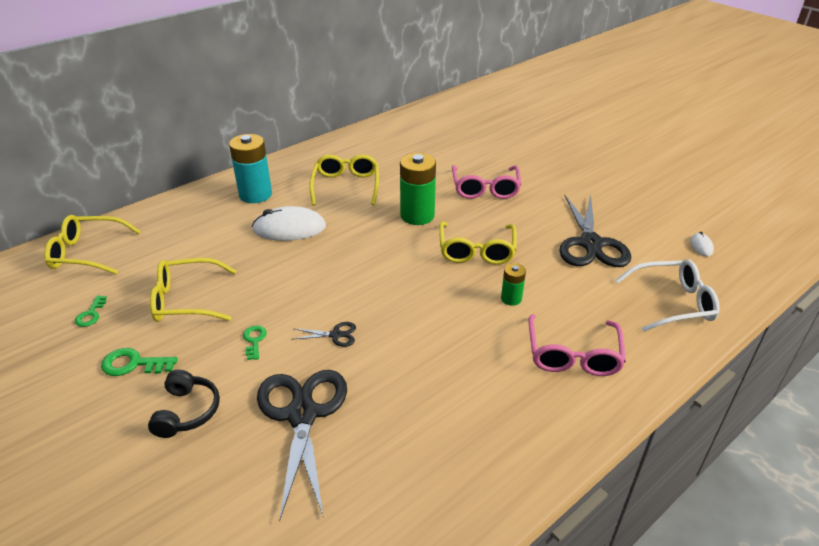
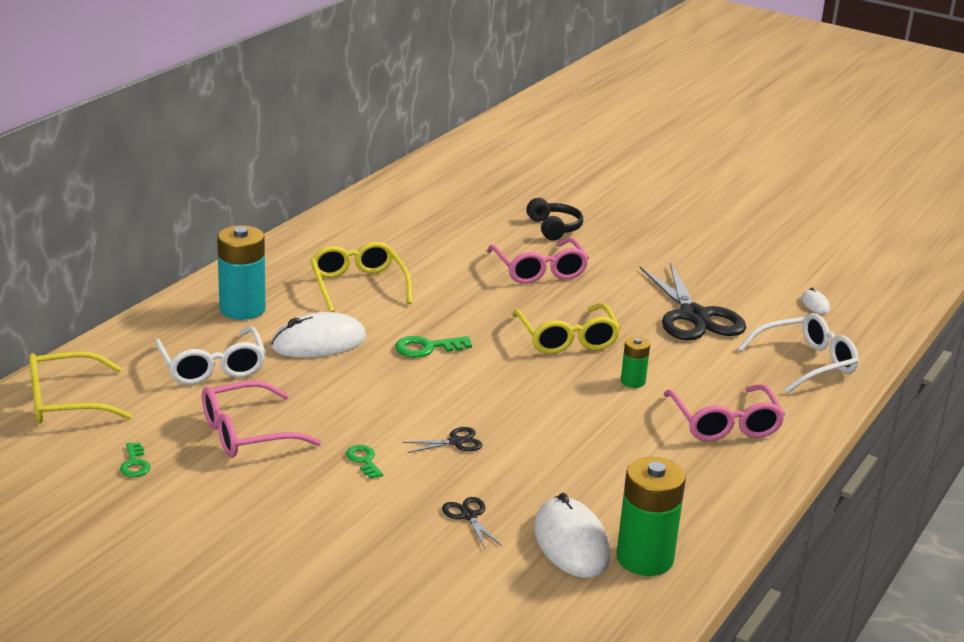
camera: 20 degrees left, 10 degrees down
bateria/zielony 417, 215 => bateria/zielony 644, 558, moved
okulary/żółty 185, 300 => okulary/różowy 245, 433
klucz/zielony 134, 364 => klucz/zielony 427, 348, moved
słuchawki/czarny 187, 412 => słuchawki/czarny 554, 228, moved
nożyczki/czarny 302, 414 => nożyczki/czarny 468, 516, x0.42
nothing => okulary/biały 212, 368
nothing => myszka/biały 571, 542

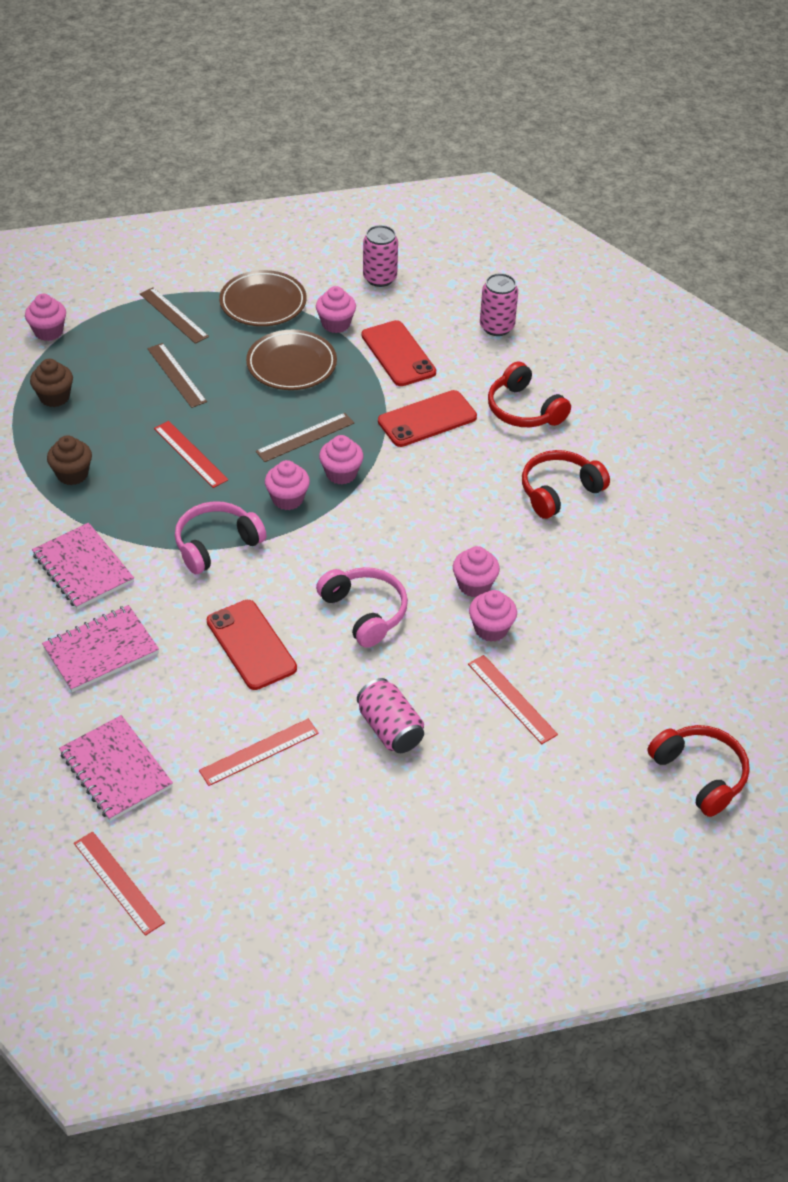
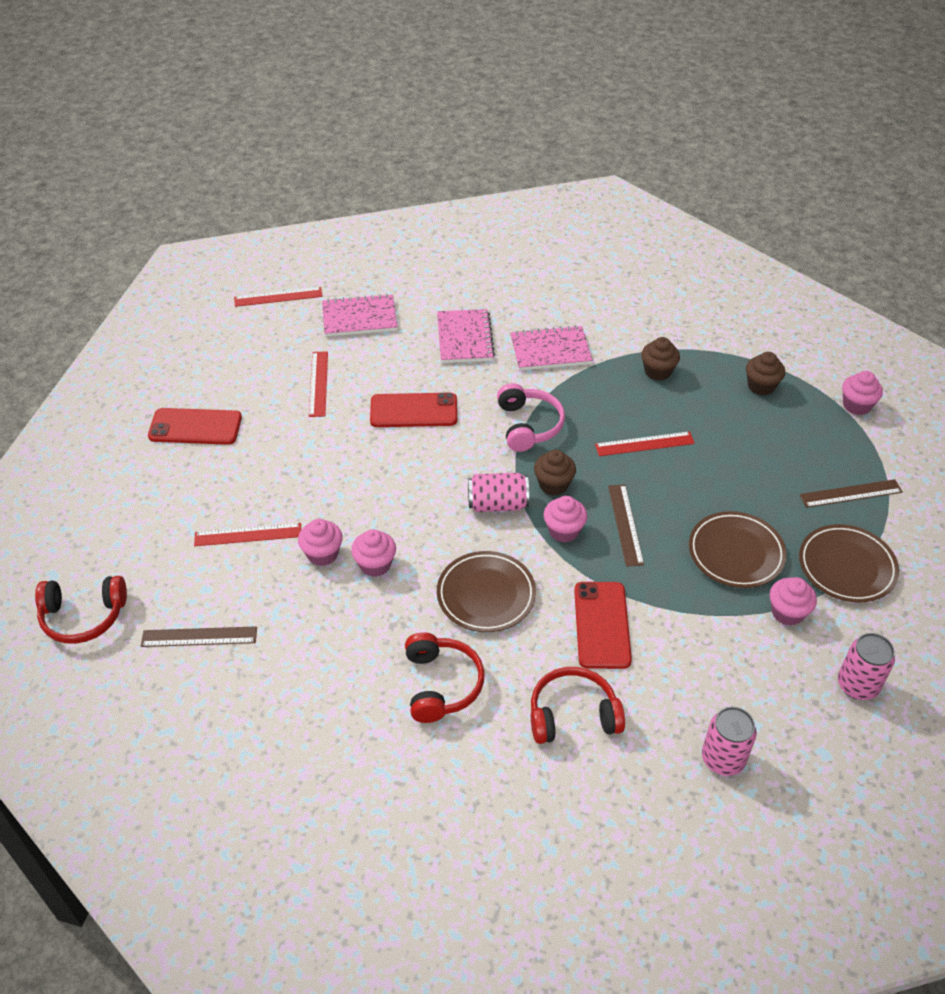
camera: 120 degrees right, 0 degrees up
telefon/czerwony 398, 354 => telefon/czerwony 195, 427, moved
linijka/brązowy 176, 375 => linijka/brązowy 199, 636, moved
muffinka/różowy 287, 499 => muffinka/brązowy 553, 484
słuchawki/różowy 365, 612 => nothing
puszka/różowy 390, 729 => puszka/różowy 497, 504, moved
nothing => talerz/brązowy 486, 595

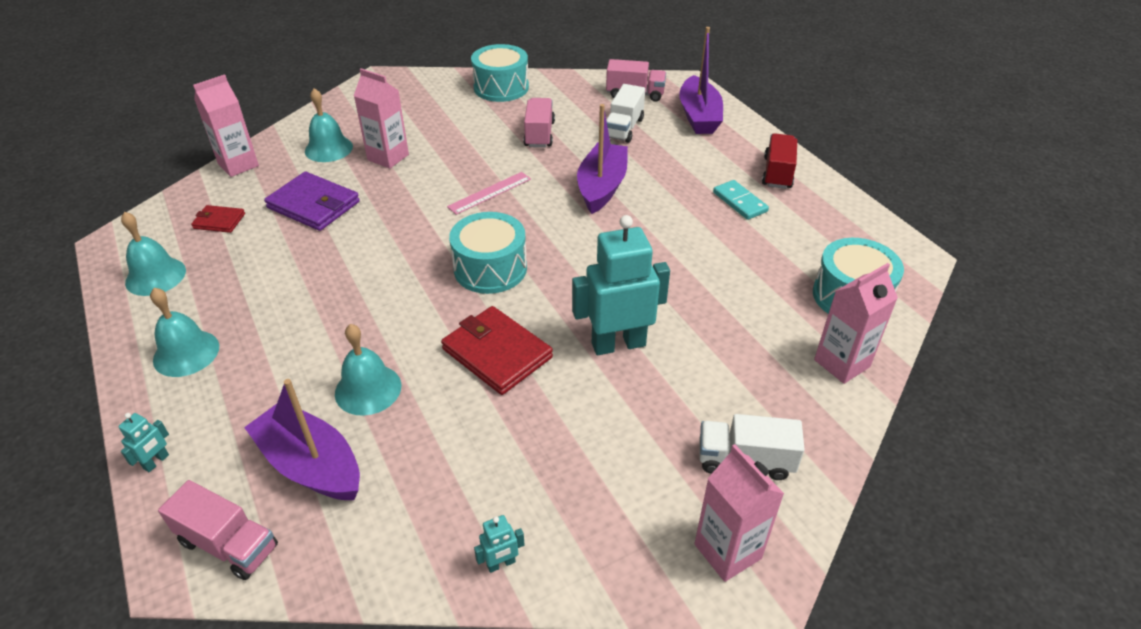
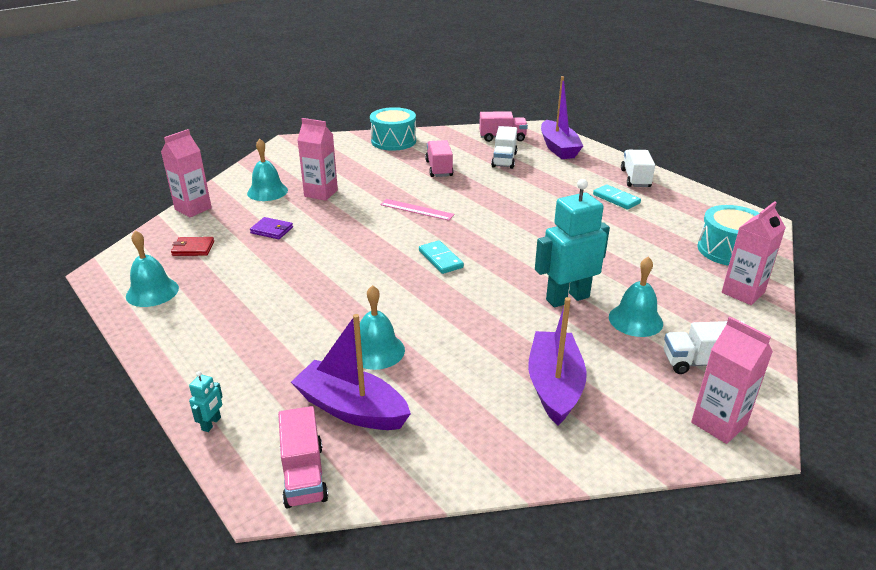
camera: 10 degrees left, 10 degrees down
łódka/fioletowy 602, 187 => łódka/fioletowy 554, 386, moved
ciężarówka/czerwony 777, 173 => ciężarówka/biały 635, 179
portfel/fioletowy 314, 205 => portfel/fioletowy 272, 230, x0.54
linijka/różowy 490, 193 => linijka/różowy 416, 210, 75 degrees clockwise
bęben/turkusowy 490, 268 => kostka domina/turkusowy 441, 259
dzwonek/turkusowy 186, 353 => dzwonek/turkusowy 635, 320, moved
portfel/czerwony 497, 353 => nothing
ciężarówka/różowy 228, 544 => ciężarówka/różowy 304, 475, 60 degrees clockwise
robot/turkusowy 501, 564 => nothing

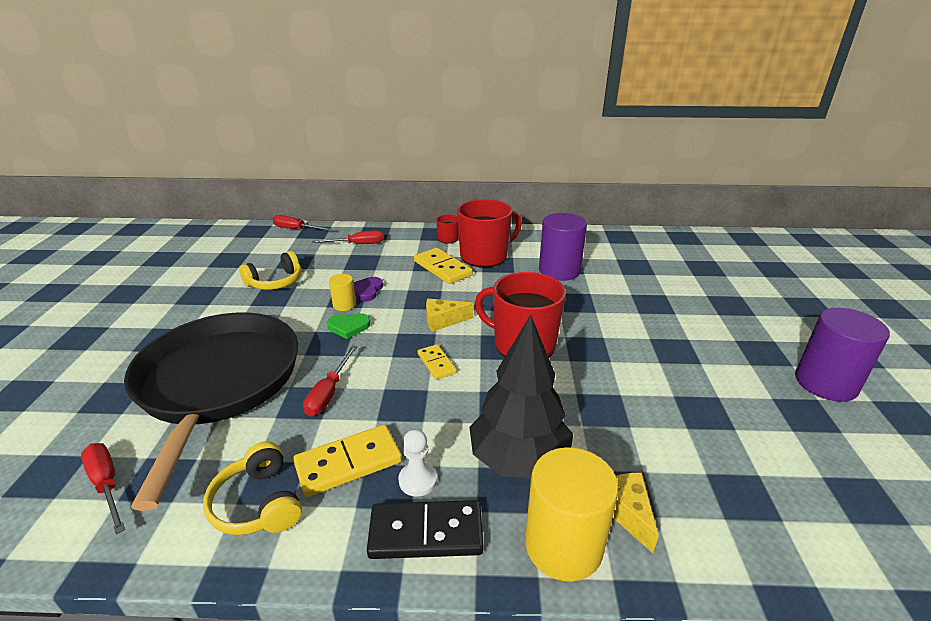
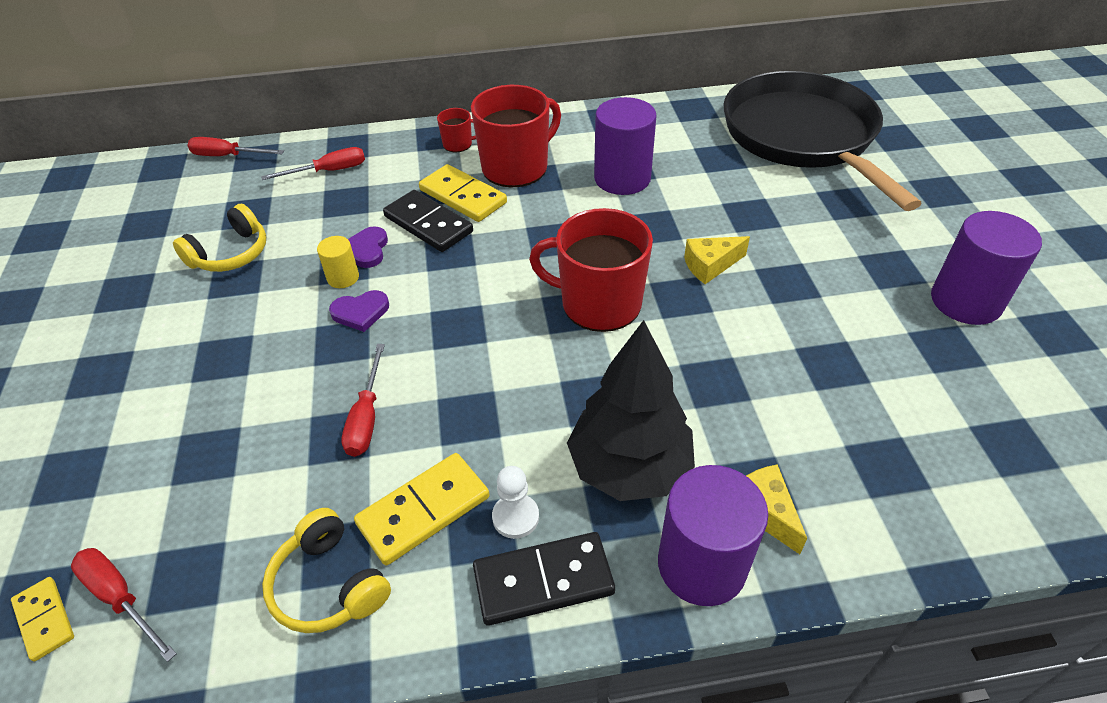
camera: 10 degrees left, 15 degrees up
ser/żółty 443, 321 => ser/żółty 710, 265, moved
patelnia/czarny 218, 383 => patelnia/czarny 802, 136, moved
serce/zielony 348, 327 => serce/fioletowy 360, 312
kostka domina/żółty 436, 363 => kostka domina/żółty 45, 619, moved
walec/żółty 563, 545 => walec/fioletowy 702, 564
nothing => kostka domina/czarny 428, 224

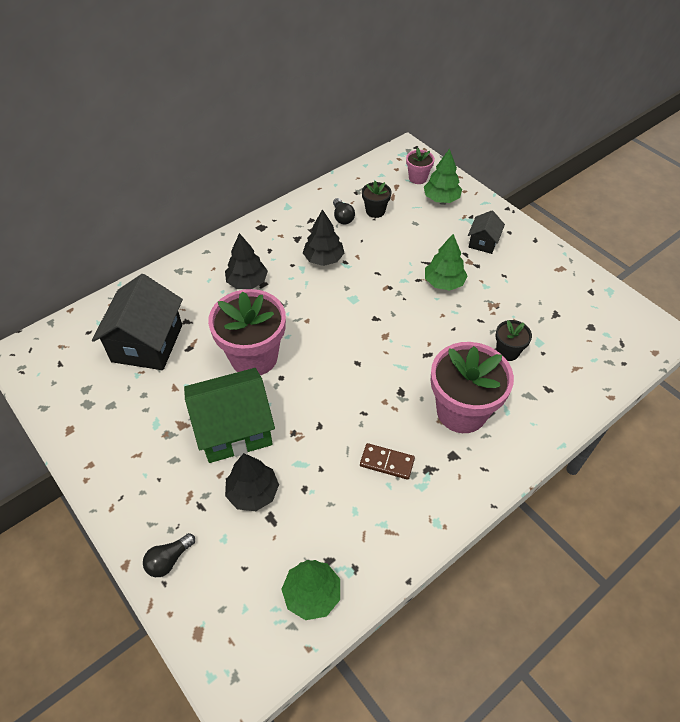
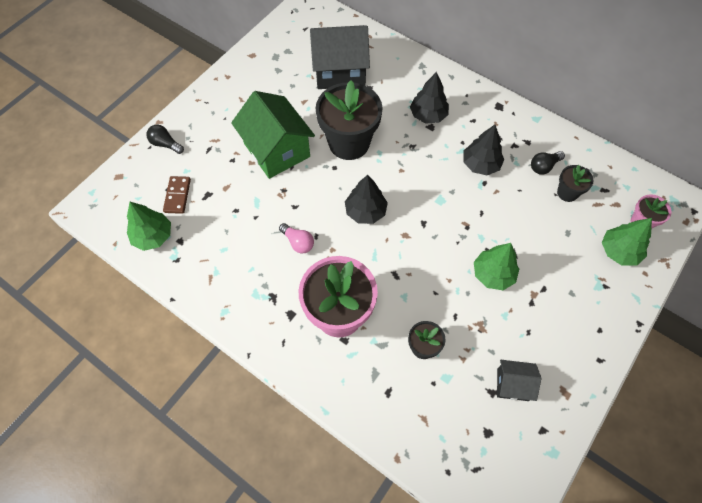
camera: 75 degrees right, 10 degrees up
domek/czarny 483, 242 => domek/czarny 512, 384, moved
doniczka/różowy 254, 357 => doniczka/czarny 349, 143
kostka domina/brązowy 387, 462 => kostka domina/brązowy 177, 196, moved
drzewko/czarny 253, 492 => drzewko/czarny 365, 211, moved
nothing => żarówka/różowy 298, 242

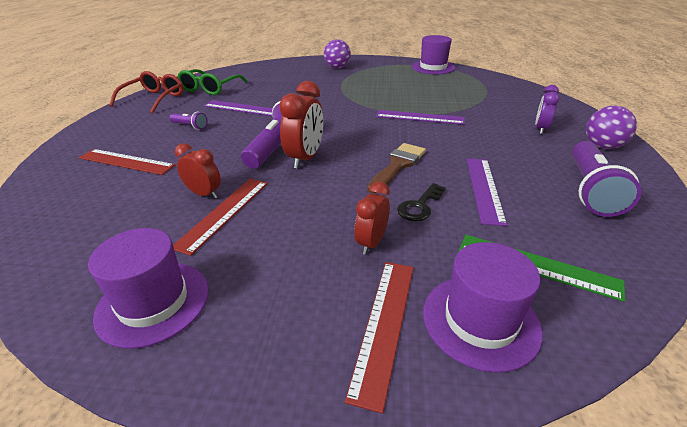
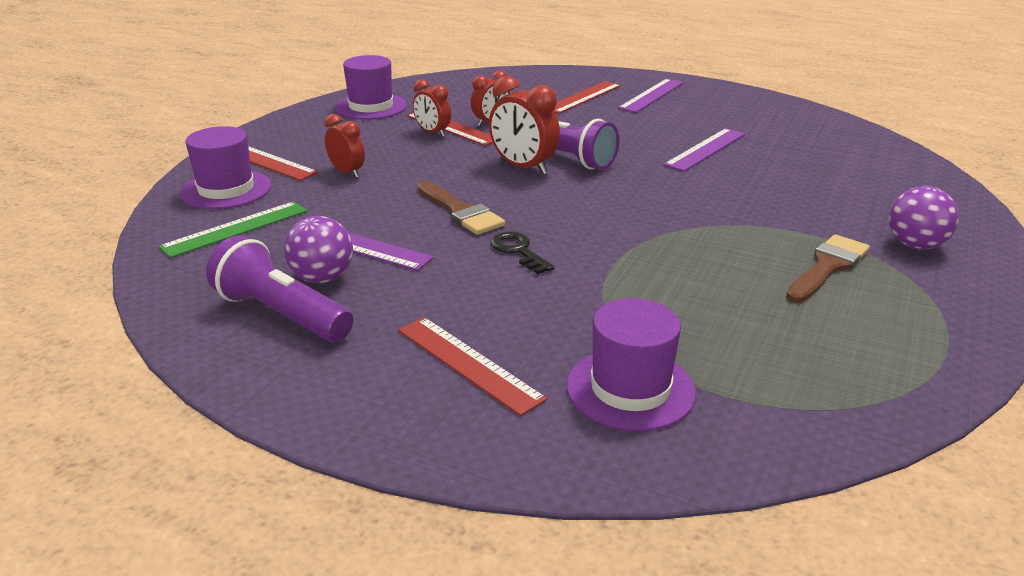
camera: 110 degrees right, 5 degrees down
kapelusz/fioletowy 433, 67 => kapelusz/fioletowy 630, 389, moved
okulary/zielony 210, 88 => nothing
okulary/czerwony 154, 99 => nothing
budzik/fioletowy 540, 129 => linijka/czerwony 468, 363
piłka/fioletowy 602, 146 => piłka/fioletowy 322, 278, moved
linijka/fioletowy 419, 117 => linijka/fioletowy 651, 95, moved
latarka/fioletowy 190, 126 => nothing
klucz/czarny 420, 206 => klucz/czarny 518, 251, moved
nothing => budzik/czerwony 432, 133
nothing => pędzel/brązowy 827, 267

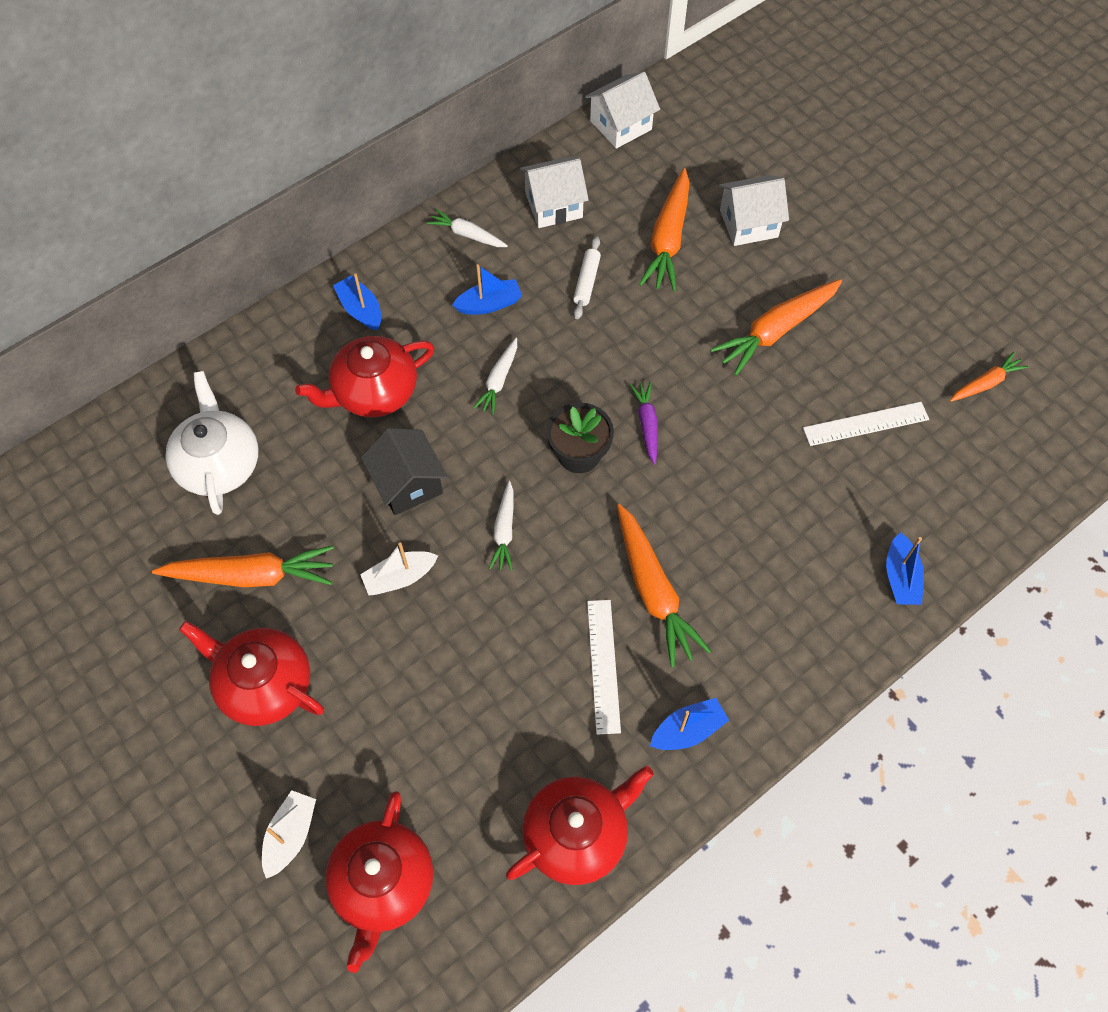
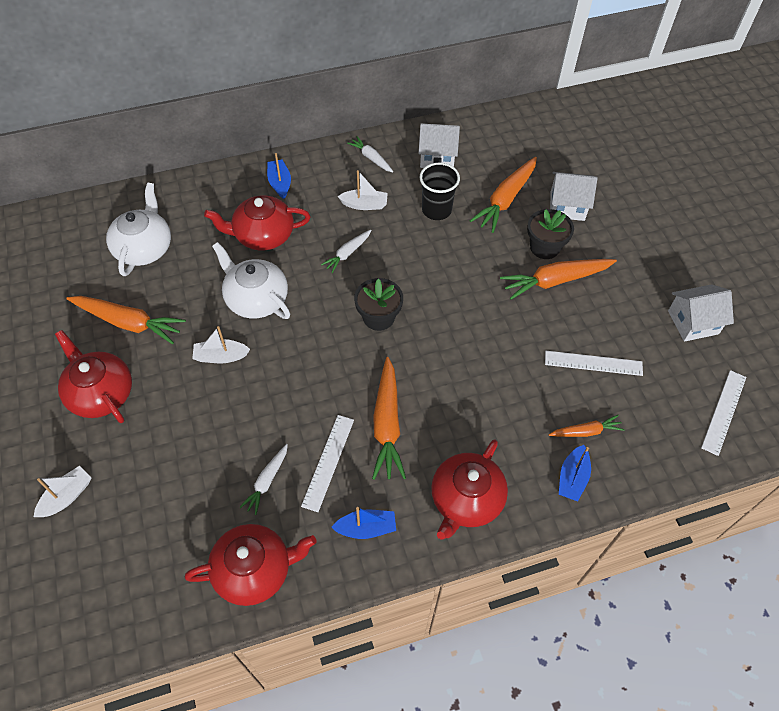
camera: 20 degrees right, 5 degrees down
domek/biały 621, 125 => domek/biały 693, 322, moved
wałek do ciasta/biały 586, 282 => szklanka/czarny 436, 210
łódka/niebieski 489, 304 => łódka/biały 364, 205
marchewka/pomarańczowy 986, 383 => marchewka/pomarańczowy 586, 431, moved
marchewka/fioletowy 647, 424 => nothing
domek/czarny 408, 483 => imbryk/biały 256, 299
marchewka/biały 504, 531 => marchewka/biały 267, 481, moved
imbryk/czerwony 383, 884 => imbryk/czerwony 466, 500, moved
nothing => doniczka/czarny 544, 247
nothing => linijka/biały 723, 411

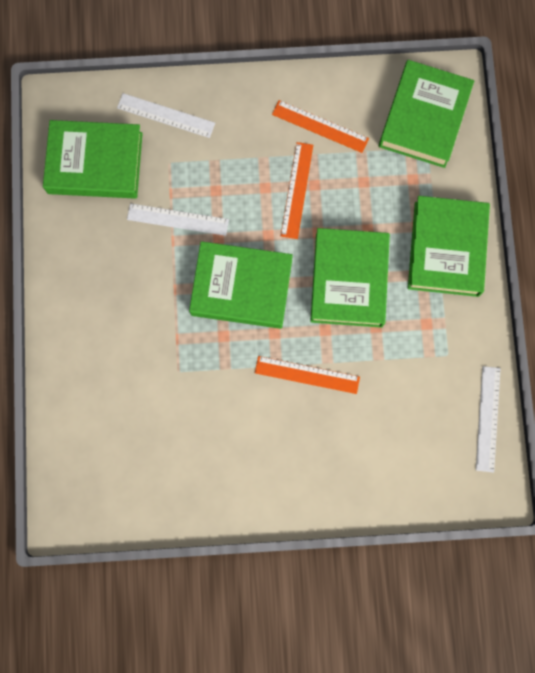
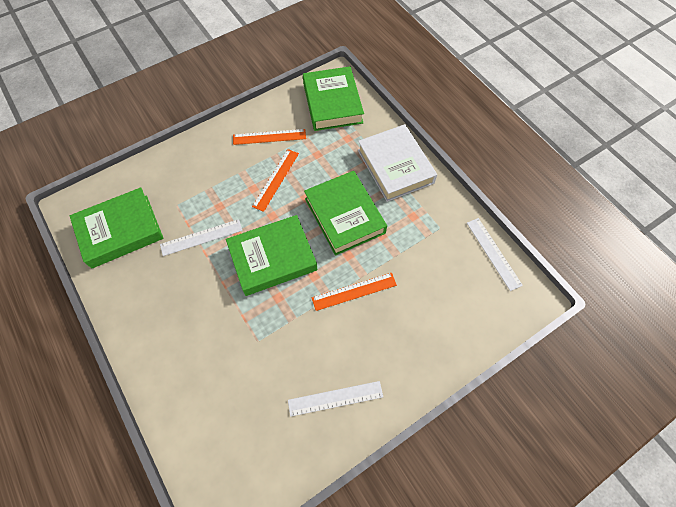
camera: 30 degrees left, 15 degrees down
linijka/biały 166, 115 => linijka/biały 335, 398, moved
linijka/pomarańczowy 297, 190 => linijka/pomarańczowy 276, 179, 45 degrees clockwise
książka/zielony 446, 249 => książka/biały 395, 166

